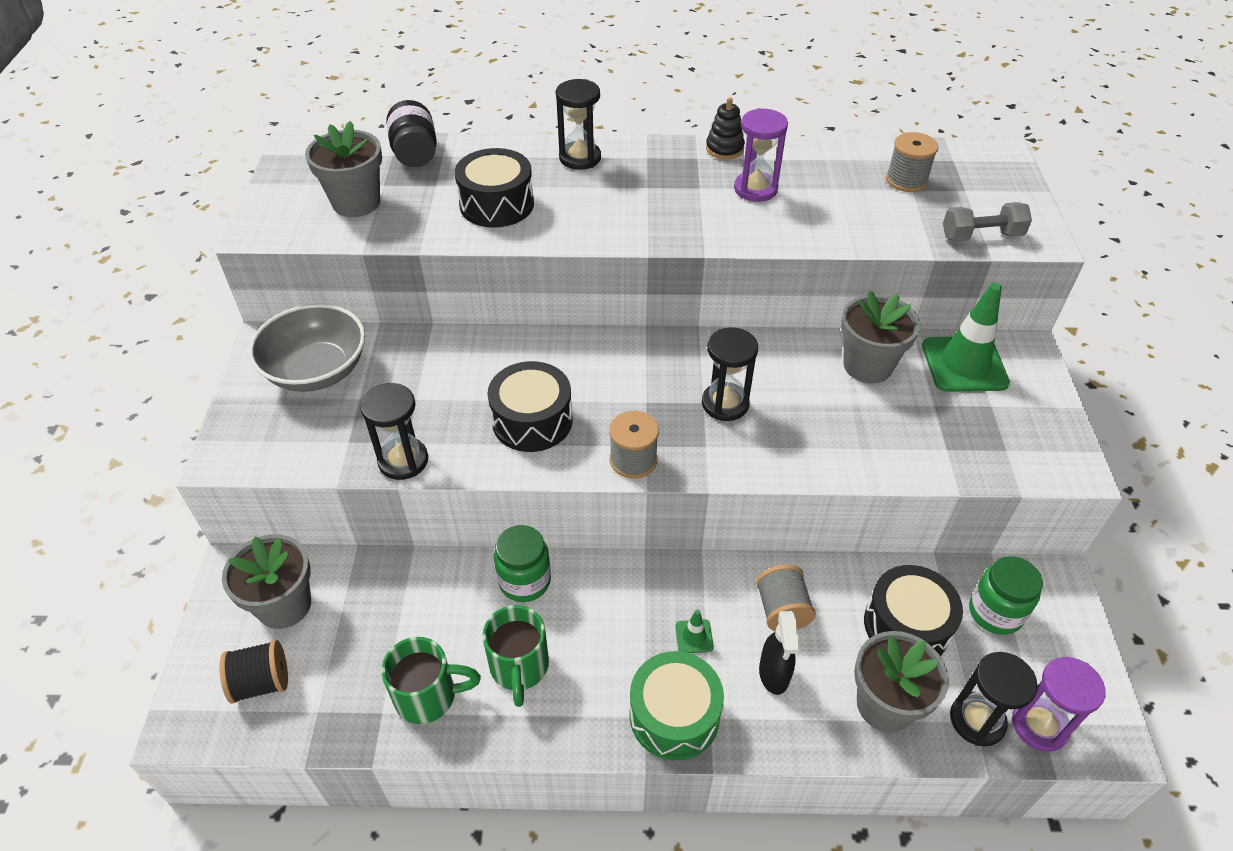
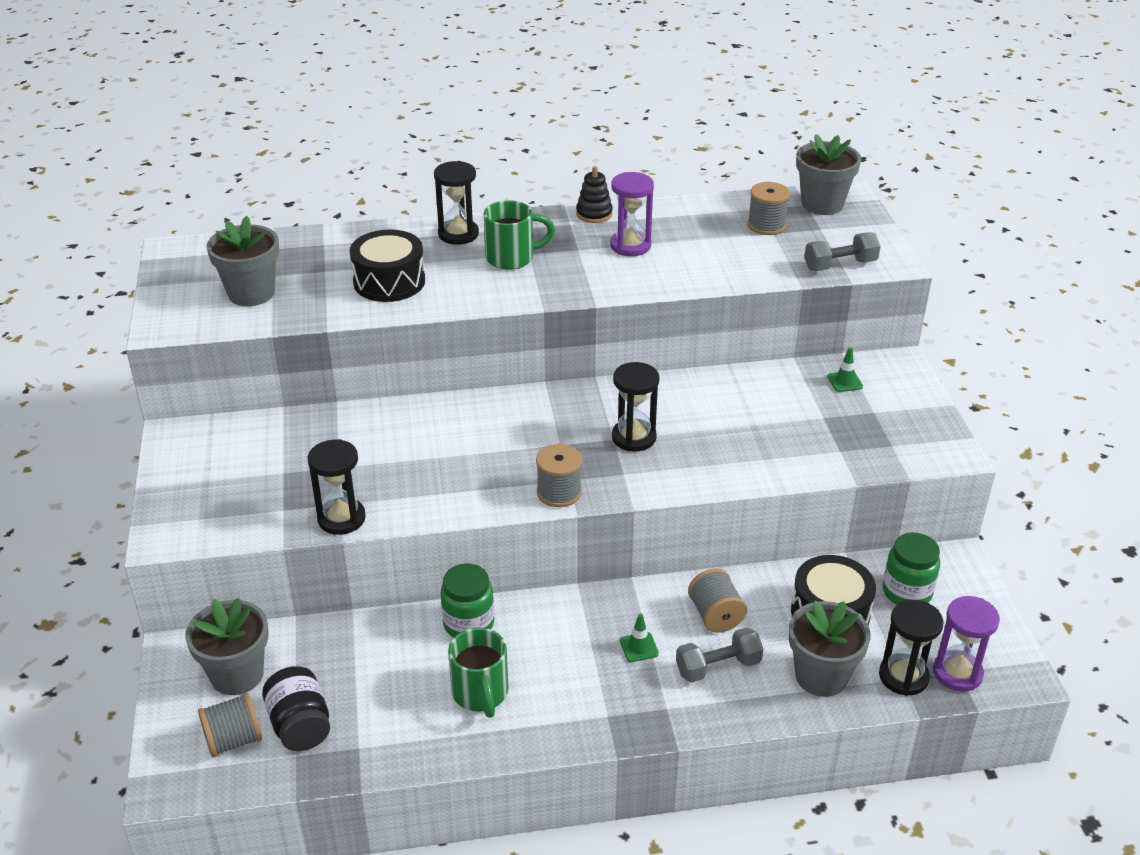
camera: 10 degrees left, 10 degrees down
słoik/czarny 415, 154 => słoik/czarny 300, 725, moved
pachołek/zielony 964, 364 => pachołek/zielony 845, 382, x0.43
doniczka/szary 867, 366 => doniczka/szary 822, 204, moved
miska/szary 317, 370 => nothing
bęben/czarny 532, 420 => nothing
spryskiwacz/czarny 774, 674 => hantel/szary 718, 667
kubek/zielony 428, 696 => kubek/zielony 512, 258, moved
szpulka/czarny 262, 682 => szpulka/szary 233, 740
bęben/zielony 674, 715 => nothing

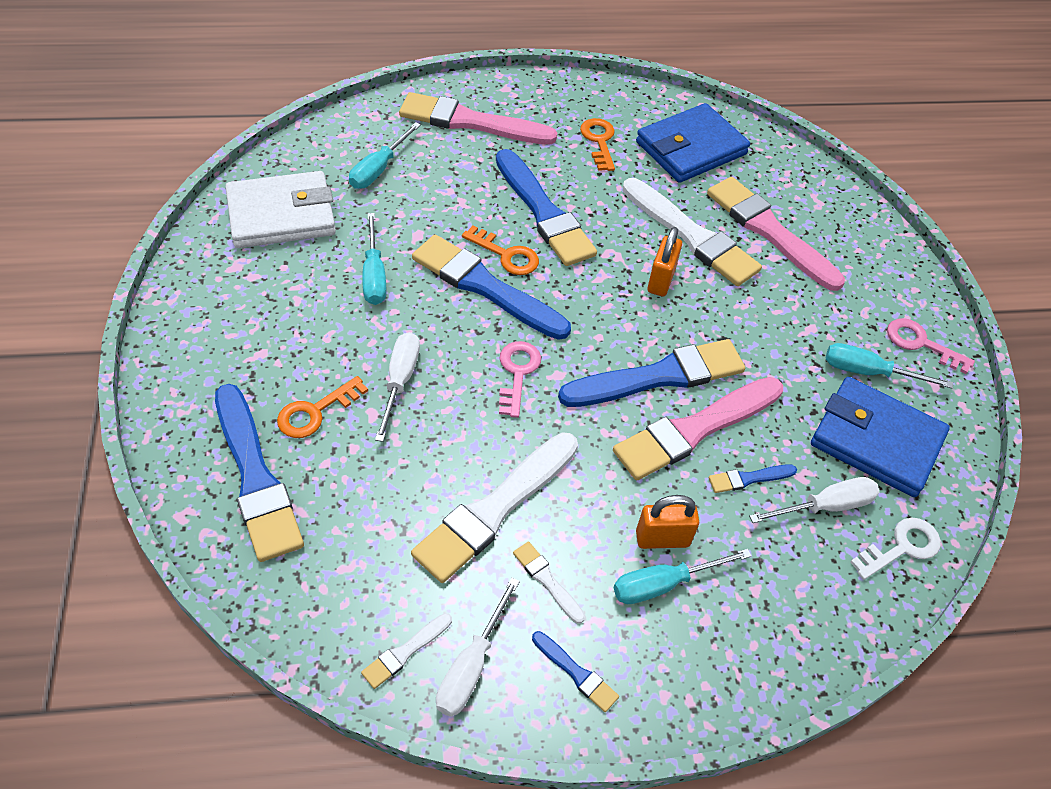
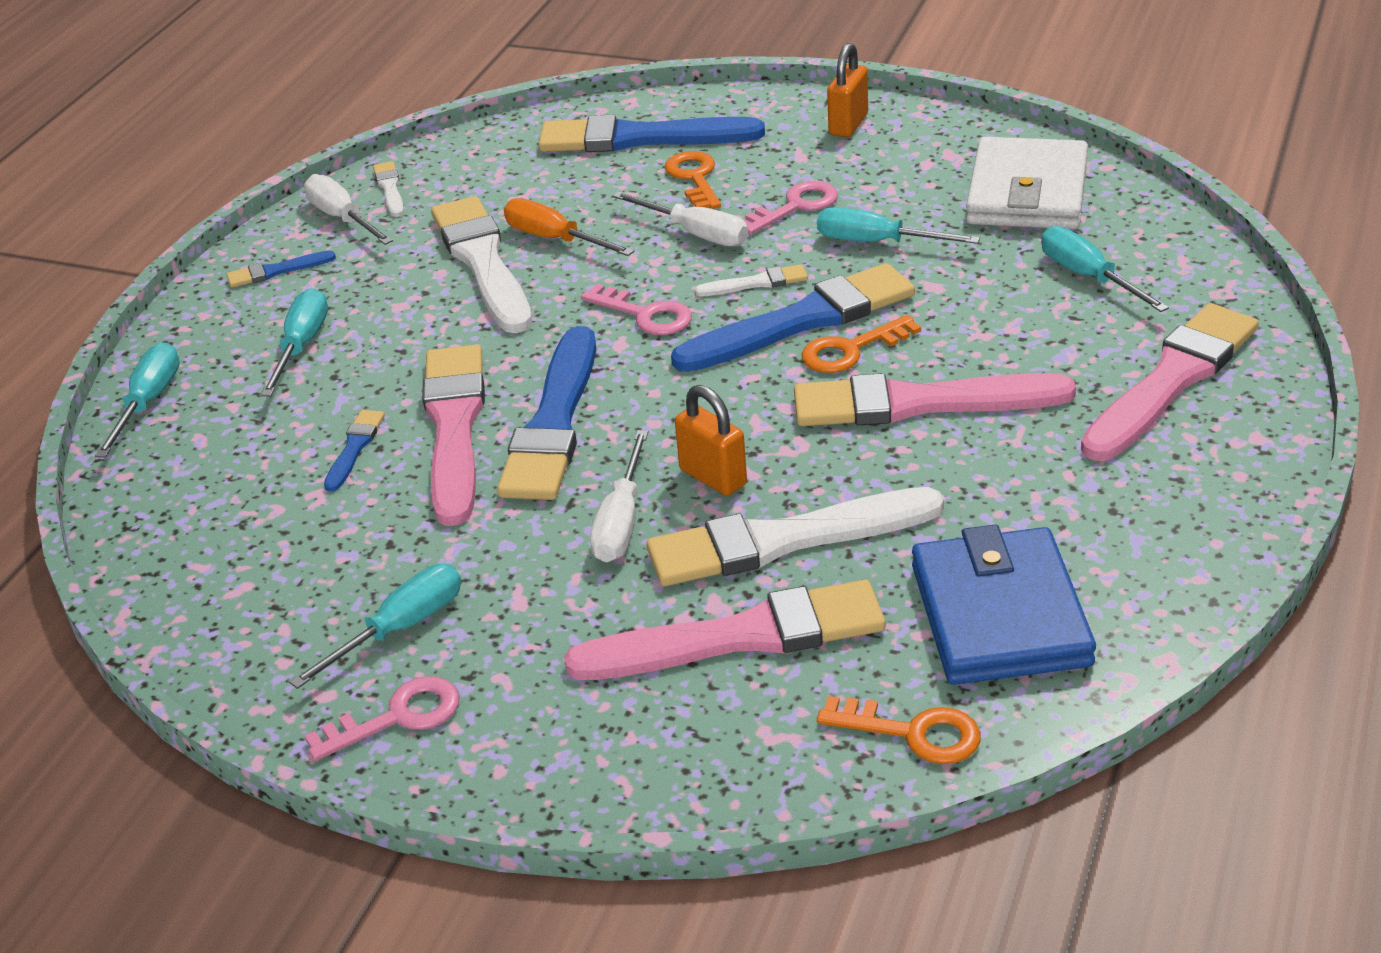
camera: 125 degrees right, 15 degrees down
klucz/pomarańczowy 599, 141 => klucz/pomarańczowy 913, 733, moved
pędzel/niebieski 544, 212 => pędzel/różowy 919, 403
portfel/niebieski 876, 440 => nothing
śrubokręt/biały 825, 506 => śrubokręt/biały 621, 521, moved
kłódka/pomarańczowy 662, 539 => kłódka/pomarańczowy 848, 124, moved
klucz/biały 901, 547 => nothing
pędzel/biały 547, 580 => pędzel/biały 756, 283, moved
nothing => klucz/różowy 795, 207
nothing => śrubokręt/pomarańczowy 555, 239
nothing => śrubokręt/turkusowy 148, 403

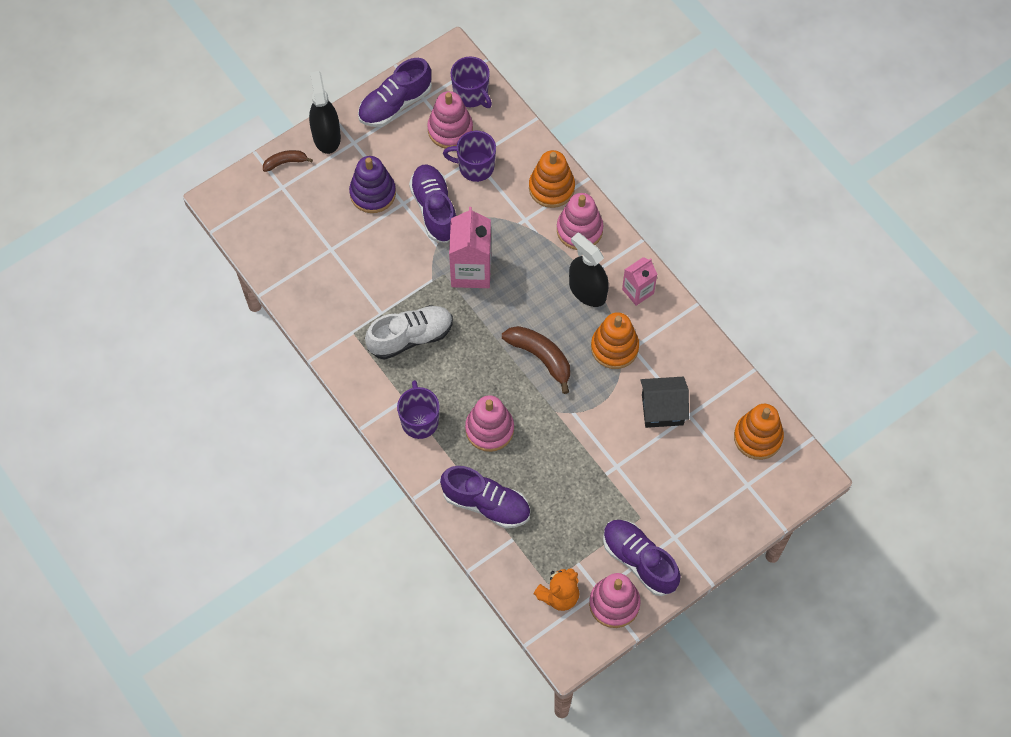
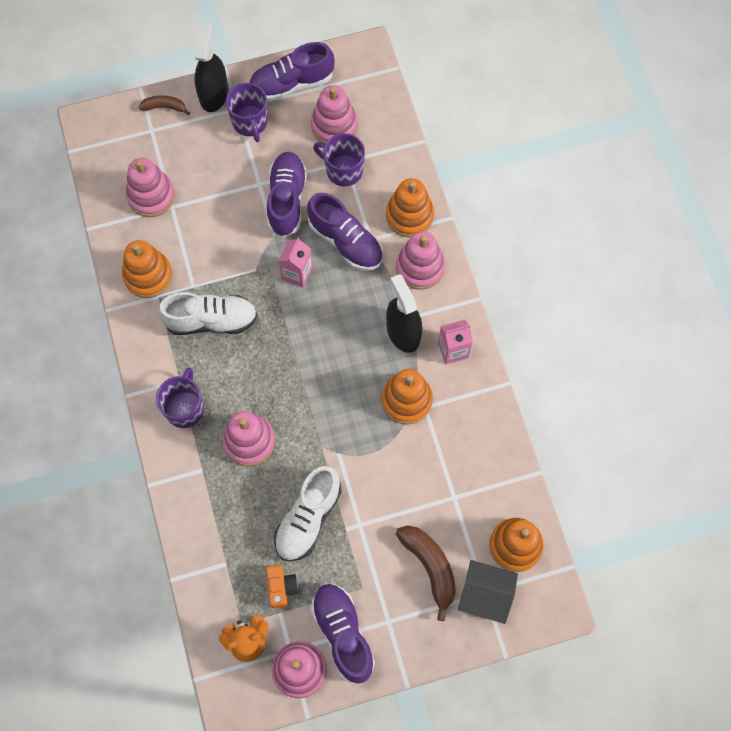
camera: 20 degrees right, 5 degrees up
kubek/fioletowy 471, 94 => kubek/fioletowy 250, 122, moved
zabawka nakładanka/fioletowy 373, 193 => nothing
karton mleka/różowy 471, 270 => karton mleka/różowy 297, 273, x0.60
banan/brązowy 541, 357 => banan/brązowy 430, 567, moved
domek/czarny 662, 409 => domek/czarny 484, 595, moved
but/fioletowy 486, 504 => but/fioletowy 345, 241, moved
nothing => zabawka nakładanka/różowy 151, 196
nothing => zabawka nakładanka/pomarańczowy 148, 276
nothing => but/biały 308, 518
nothing => aparat fotograficzny/pomarańczowy 281, 587

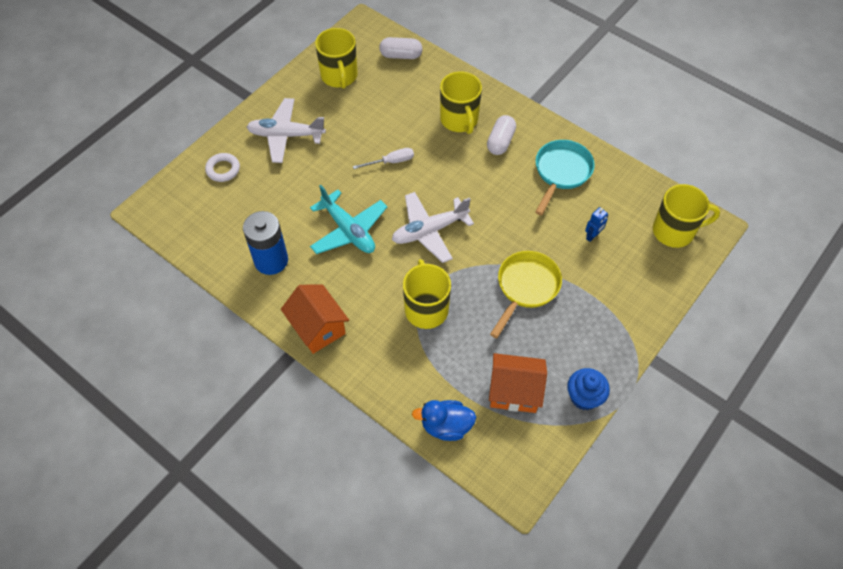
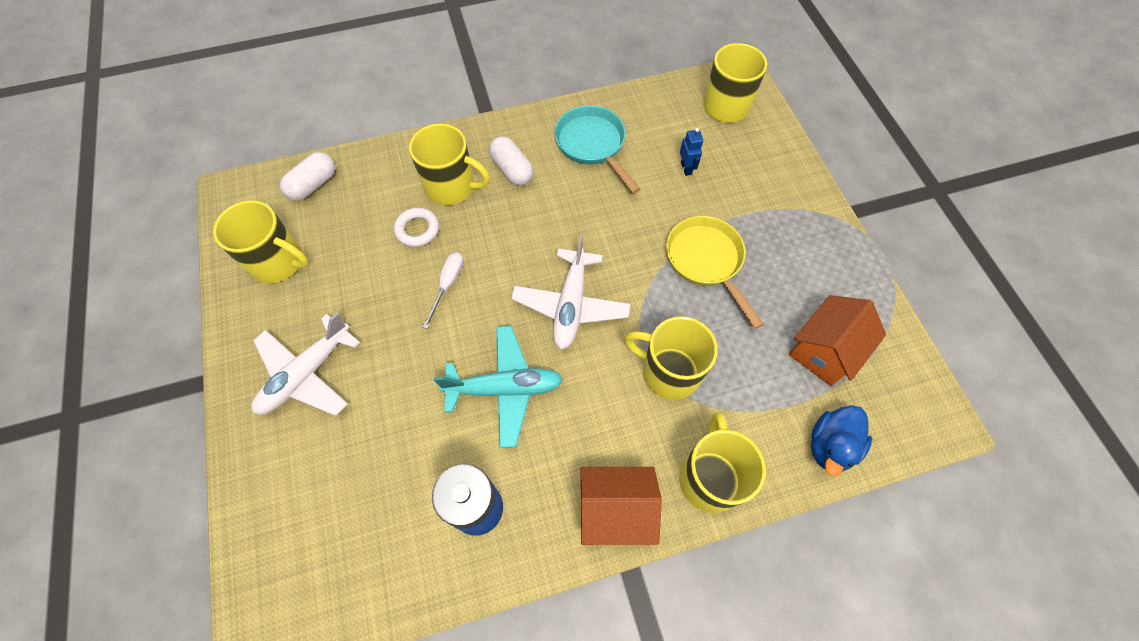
camera: 55 degrees left, 5 degrees up
pierścień/biały 223, 169 => pierścień/biały 417, 230, moved
muffinka/niebieski 584, 397 => nothing
nothing => kubek/żółty 710, 478

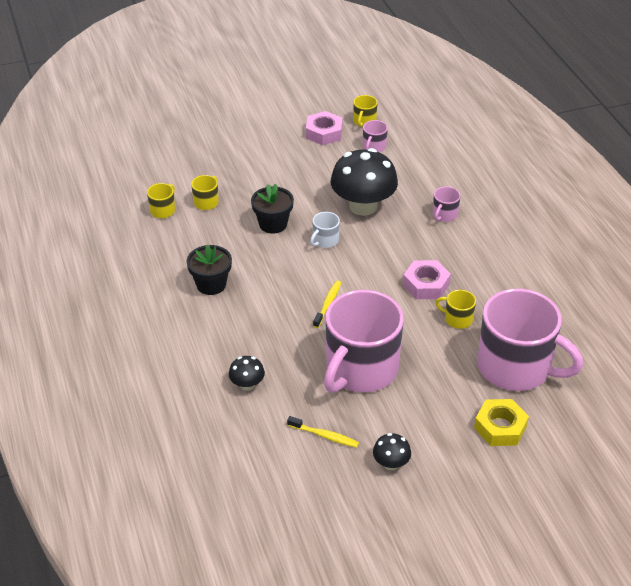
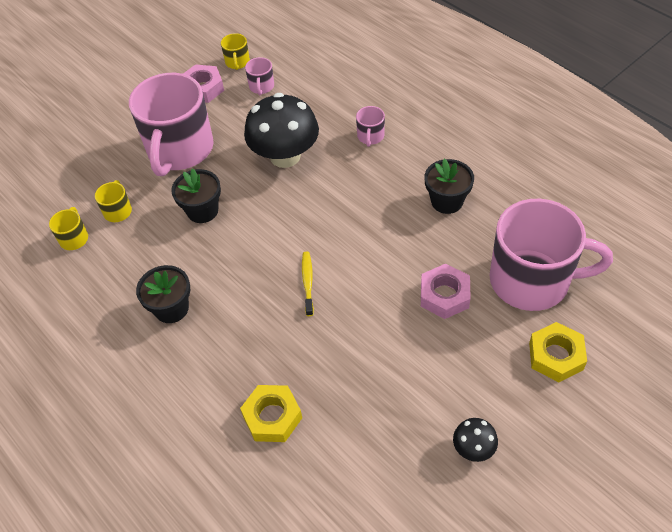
camera: 20 degrees left, 10 degrees up
kubek/biały 325, 240 => nothing
nakrętka/różowy 426, 284 => nakrętka/różowy 444, 295, moved
kubek/różowy 360, 369 => kubek/różowy 180, 150, moved
kubek/żółty 457, 319 => nothing
grzyb/czarny 247, 384 => nakrętka/żółty 272, 417
szczoteczka do zębów/żółty 324, 436 => nothing
nothing => doniczka/czarny 447, 201

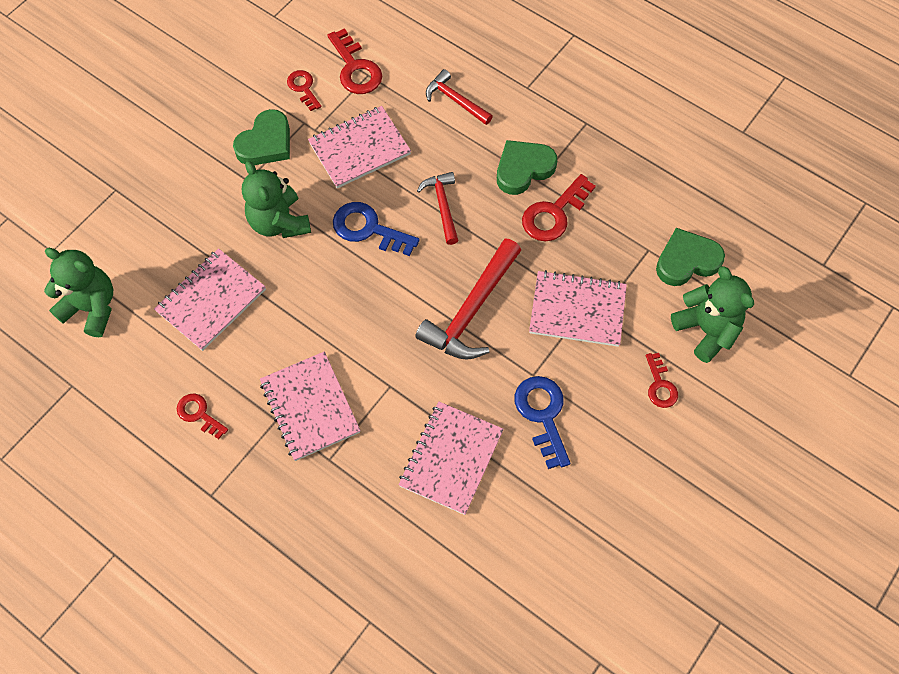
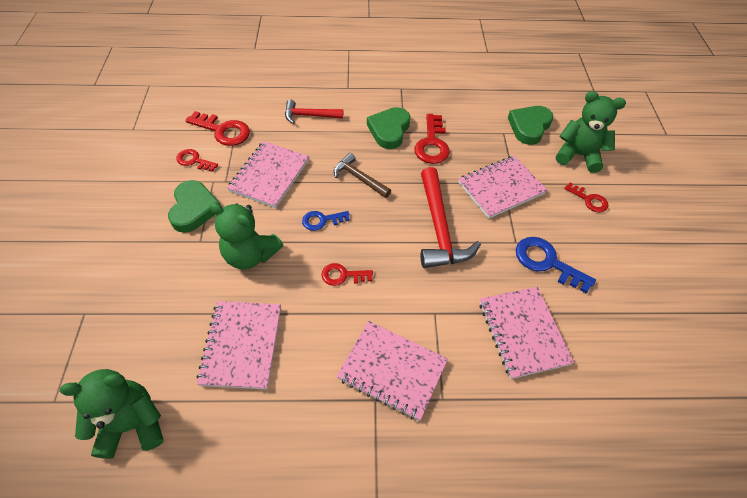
camera: 40 degrees left, 10 degrees down
młotek/czerwony 442, 206 => młotek/brązowy 359, 178
klucz/niebieski 368, 229 => klucz/niebieski 322, 220, x0.61
klucz/czerwony 199, 414 => klucz/czerwony 343, 275, moved

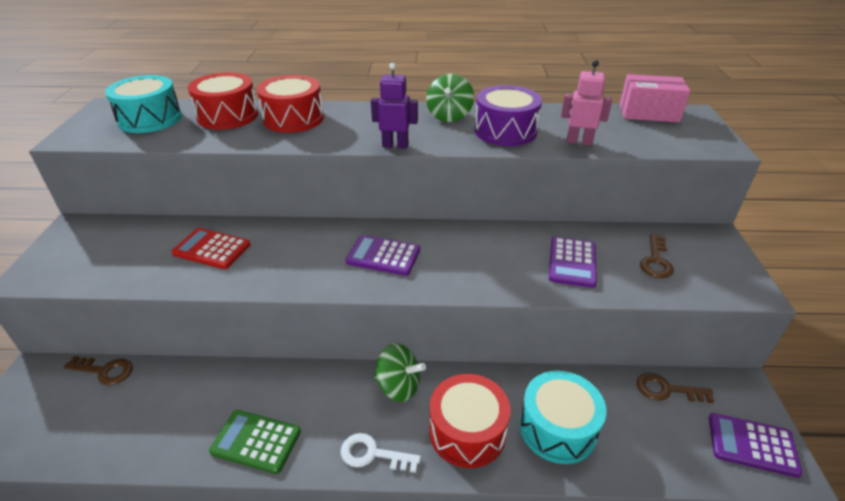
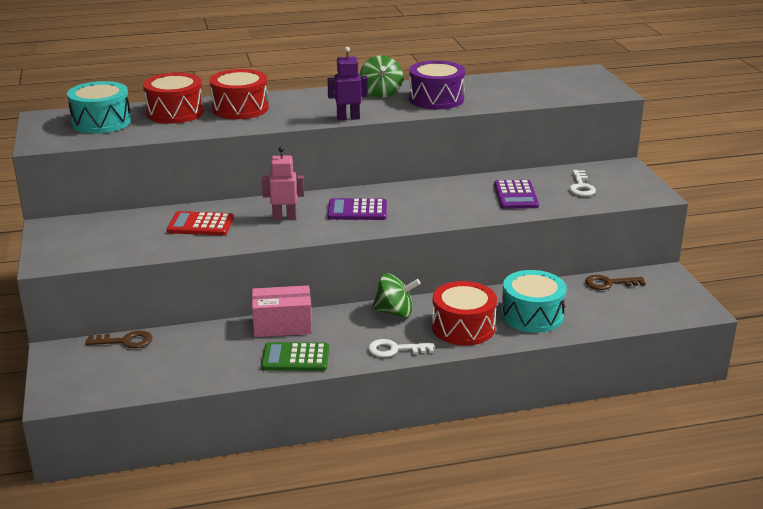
camera: 15 degrees left, 10 degrees down
robot/różowy 579, 142 => robot/różowy 284, 217, moved
pudełko/różowy 648, 113 => pudełko/różowy 282, 325, moved
klucz/brązowy 656, 261 => klucz/biały 581, 186
kalkulator/fioletowy 752, 445 => nothing

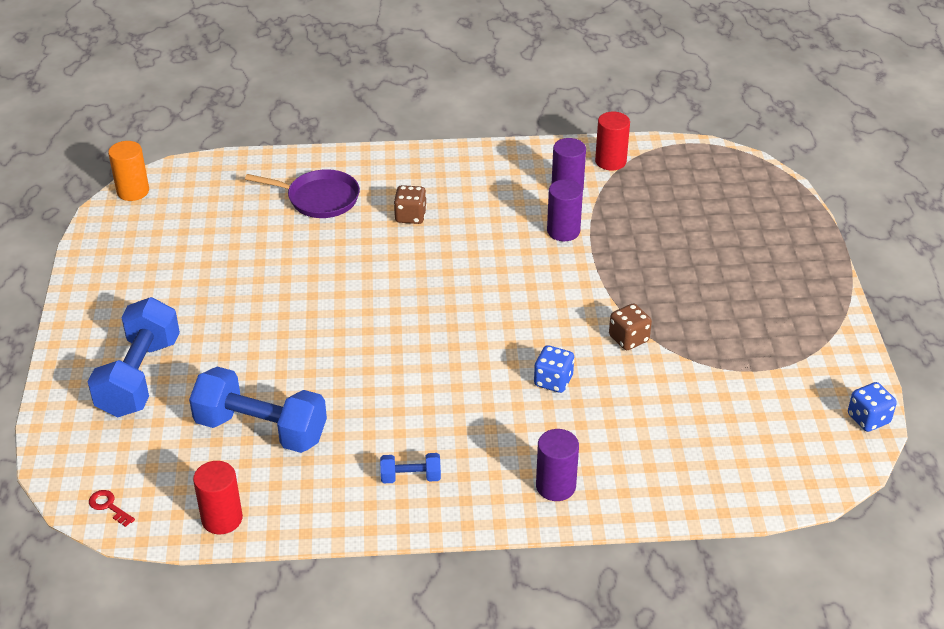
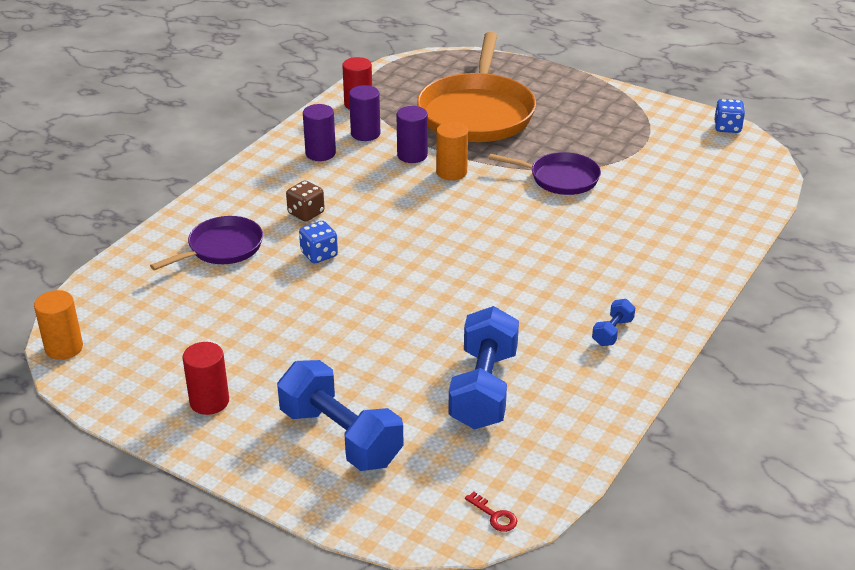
camera: 55 degrees left, 5 degrees down
kostka do gry/brązowy 628, 339 => patelnia/fioletowy 560, 178
kostka do gry/niebieski 553, 381 => kostka do gry/niebieski 319, 254, moved
hantel/niebieski 261, 429 => hantel/niebieski 483, 389, 45 degrees counterclockwise
walec/fioletowy 555, 486 => walec/fioletowy 320, 153, moved
walec/czerwony 222, 519 => walec/czerwony 209, 401, moved
klucz/czerwony 108, 506 => klucz/czerwony 495, 516, 120 degrees counterclockwise
nothing => patelnia/pomarańczowy 477, 113
nothing => walec/pomarańczowy 451, 172

